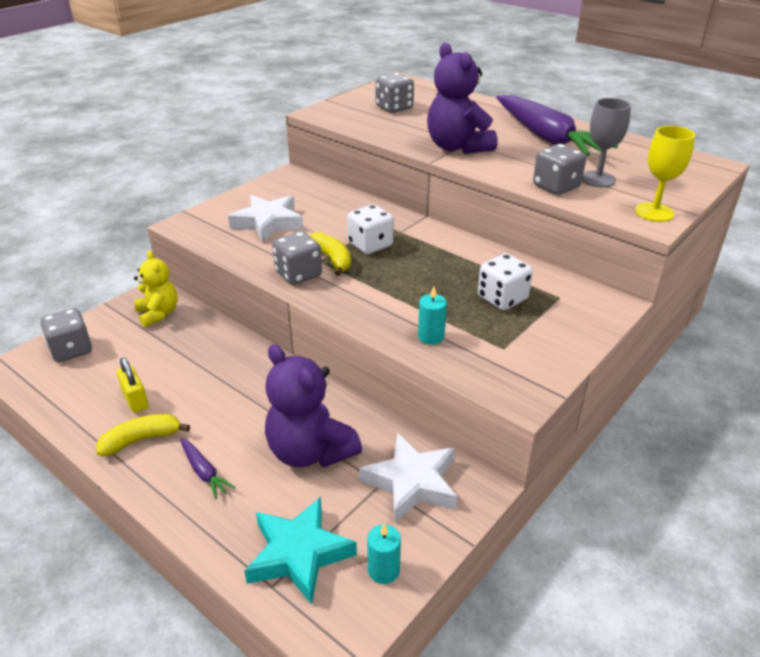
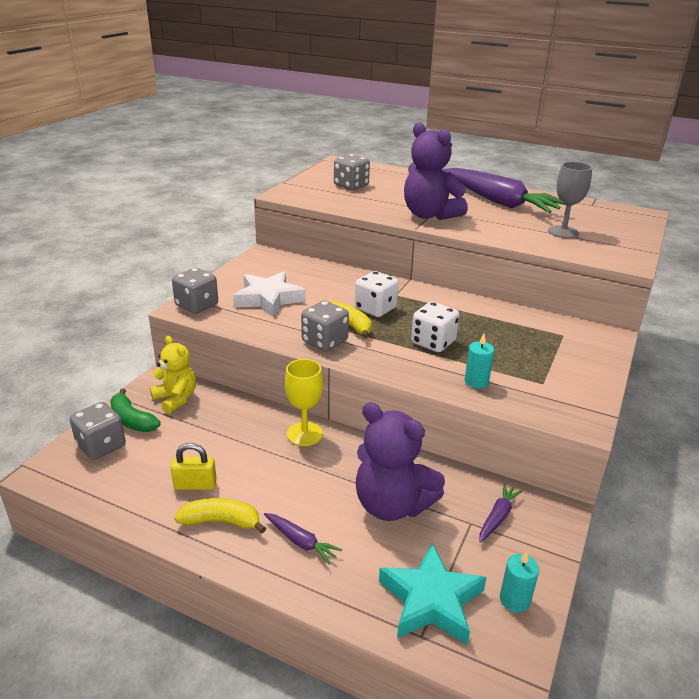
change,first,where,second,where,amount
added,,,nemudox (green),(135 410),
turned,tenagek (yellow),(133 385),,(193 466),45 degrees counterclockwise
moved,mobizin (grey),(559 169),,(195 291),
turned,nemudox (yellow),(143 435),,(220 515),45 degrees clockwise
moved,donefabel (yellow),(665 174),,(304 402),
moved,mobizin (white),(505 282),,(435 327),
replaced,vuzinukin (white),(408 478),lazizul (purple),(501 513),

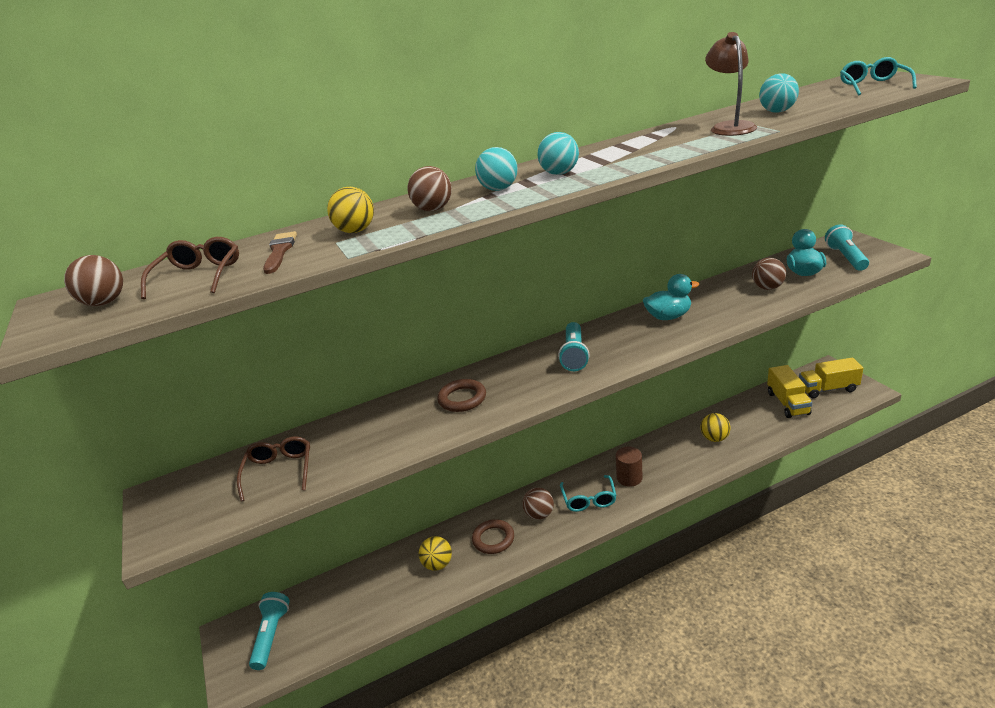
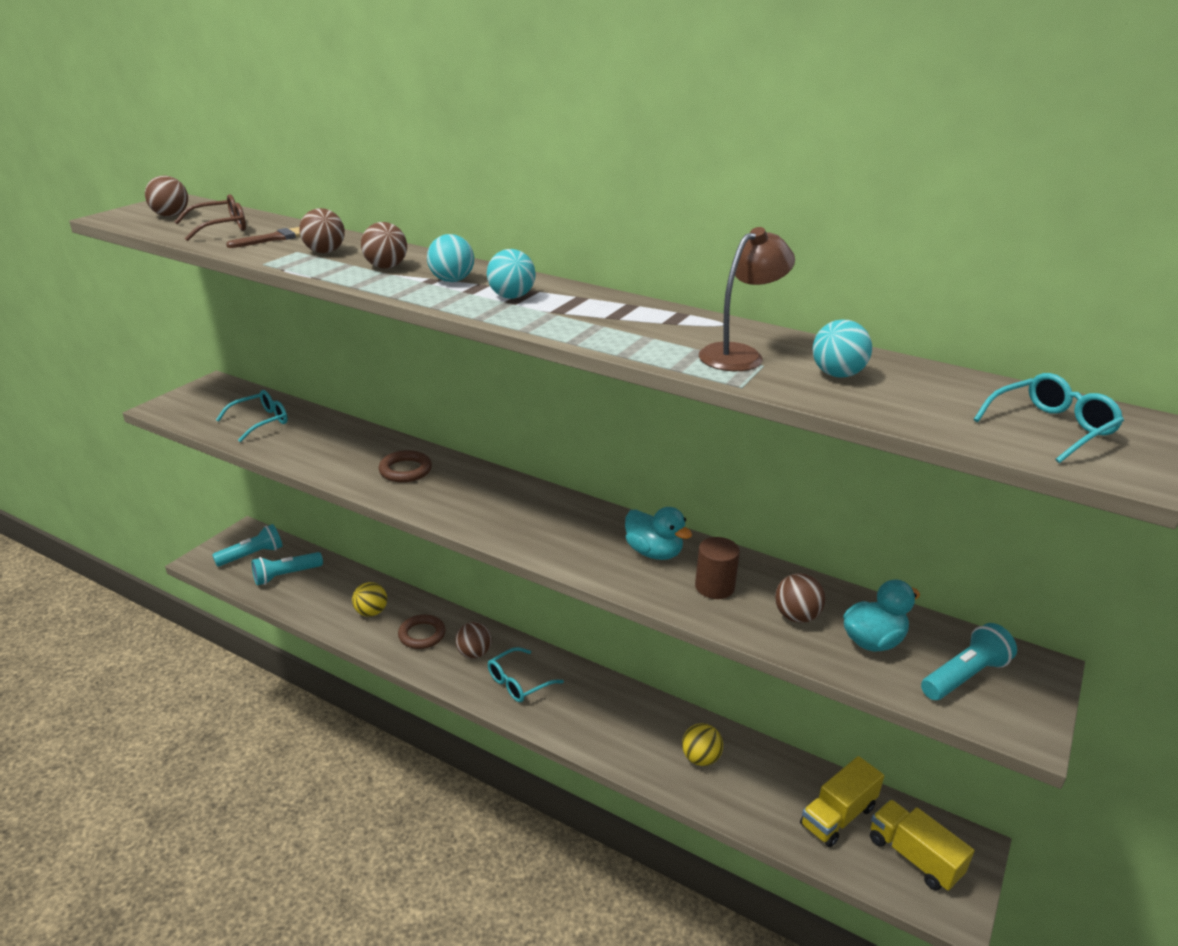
change,first,where,second,where,amount
recoloured,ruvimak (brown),(273 468),ruvimak (turquoise),(252 416),
moved,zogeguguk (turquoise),(573 346),,(287 568),
recoloured,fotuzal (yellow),(350 210),fotuzal (brown),(322 230),
moved,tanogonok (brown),(629 467),,(717 568),

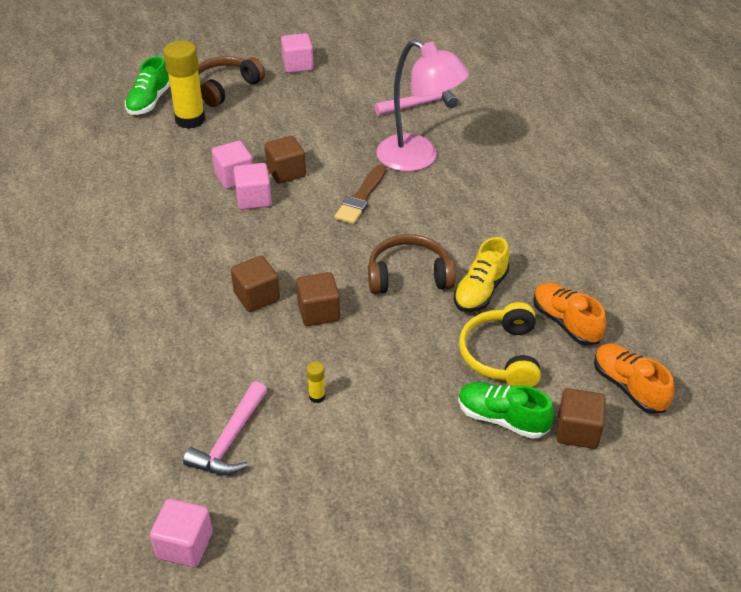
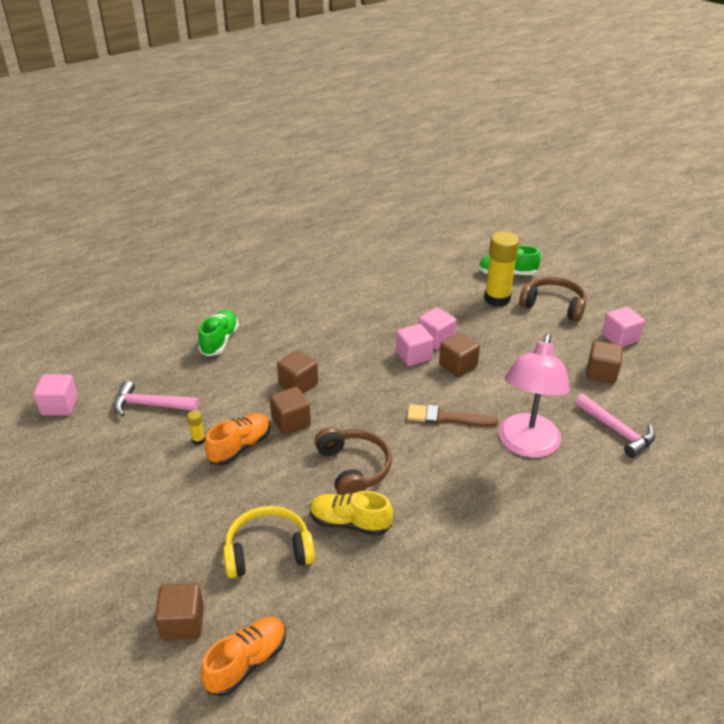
change,first,where,second,where,amount
moved,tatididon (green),(506 410),,(218 333),
moved,tatididon (orange),(569 313),,(237 439),
added,,,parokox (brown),(604 362),

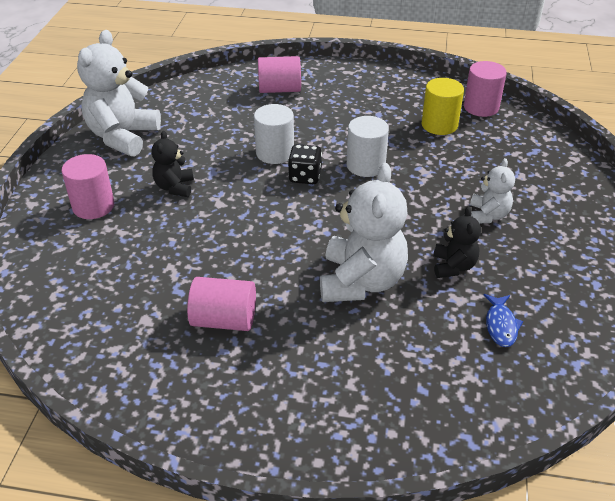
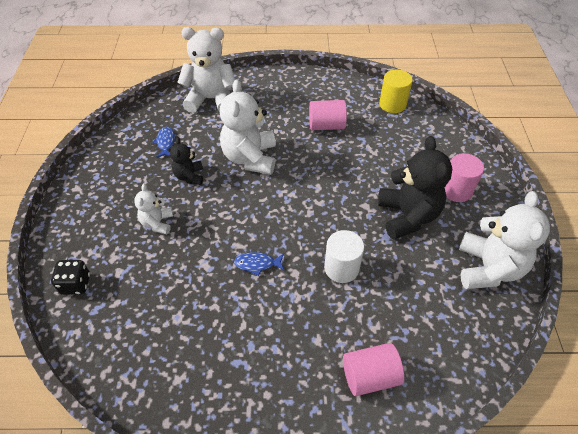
change,first,where,second,where,amount
moved,mobizin (black),(305 164),,(70 277),
added,,,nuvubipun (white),(206 70),
replaced,tanogonok (white),(368 146),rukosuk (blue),(259 264),
resized,nuvubipun (black),(173 164),,(415 188),x1.89
moved,tanogonok (yellow),(443 106),,(396 91),
removed,tanogonok (pink),(485 89),,,

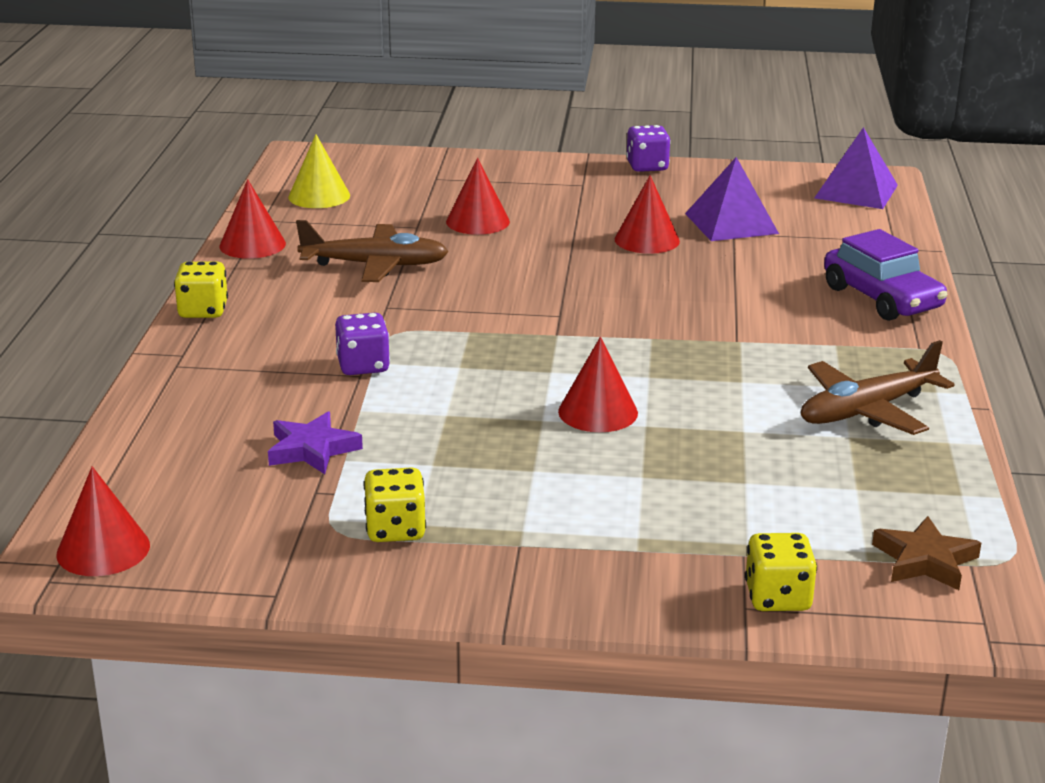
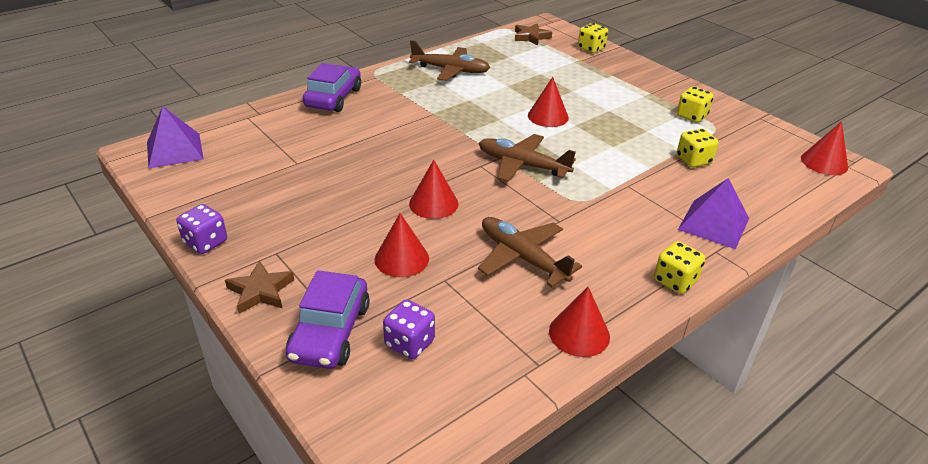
change,first,where,second,where,amount
added,,,vuzinukin (brown),(259 287),
added,,,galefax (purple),(328 319),
moved,mobizin (purple),(362 344),,(409 329),
moved,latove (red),(647 214),,(433 189),
added,,,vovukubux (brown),(527 158),
replaced,vuzinukin (purple),(315 442),mobizin (yellow),(698 148),
moved,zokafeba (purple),(732 199),,(713 213),
removed,latove (yellow),(319 171),,,

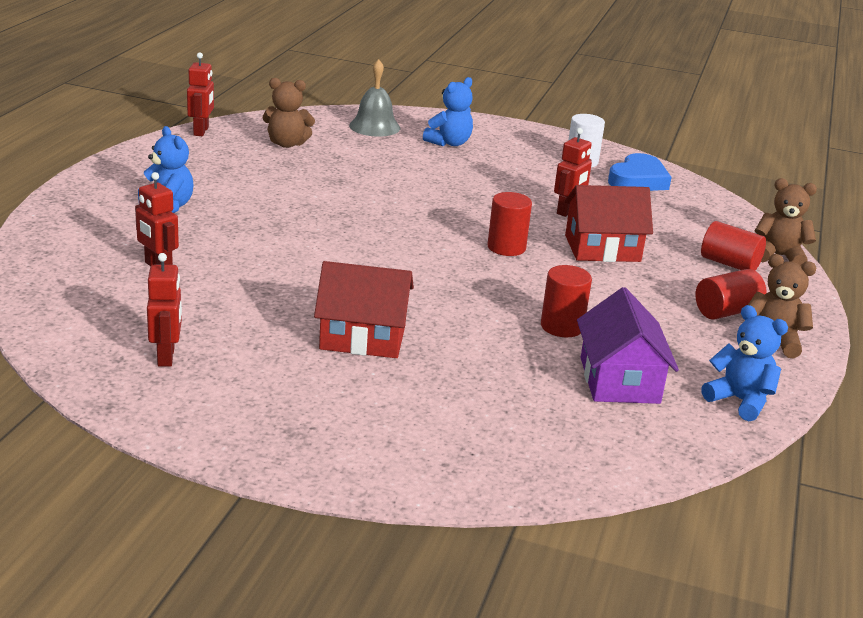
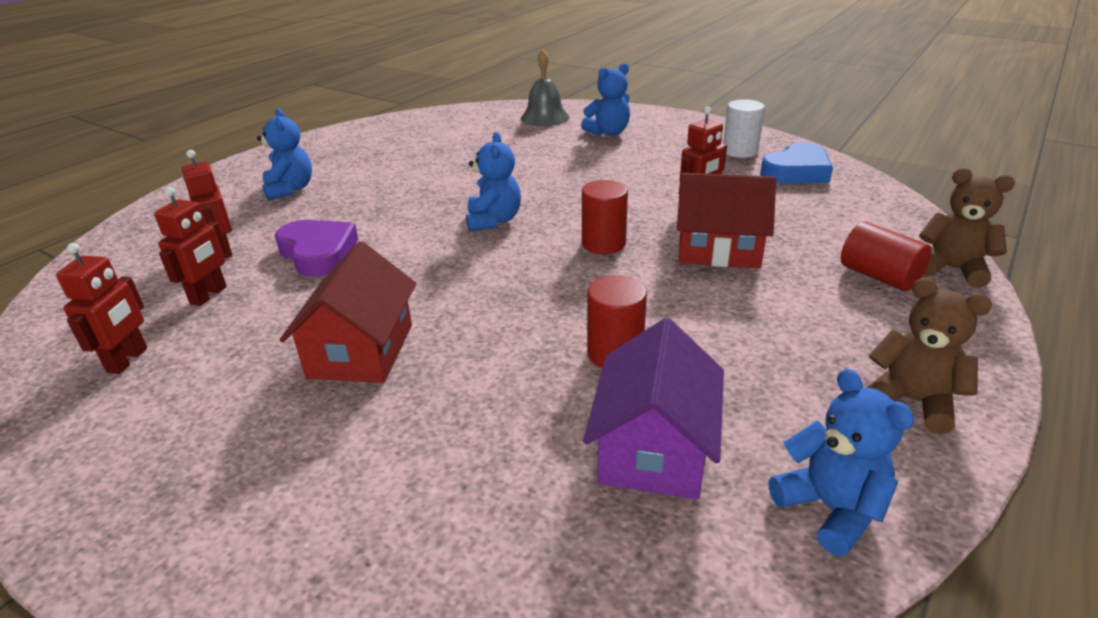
change,first,where,second,where,amount
moved,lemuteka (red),(200 94),,(190 246),
added,,,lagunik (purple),(316 248),
turned,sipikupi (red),(364 309),,(348 312),75 degrees clockwise
added,,,nuvubipun (blue),(493 182),
removed,nuvubipun (brown),(288 113),,,
removed,tanogonok (red),(731 294),,,

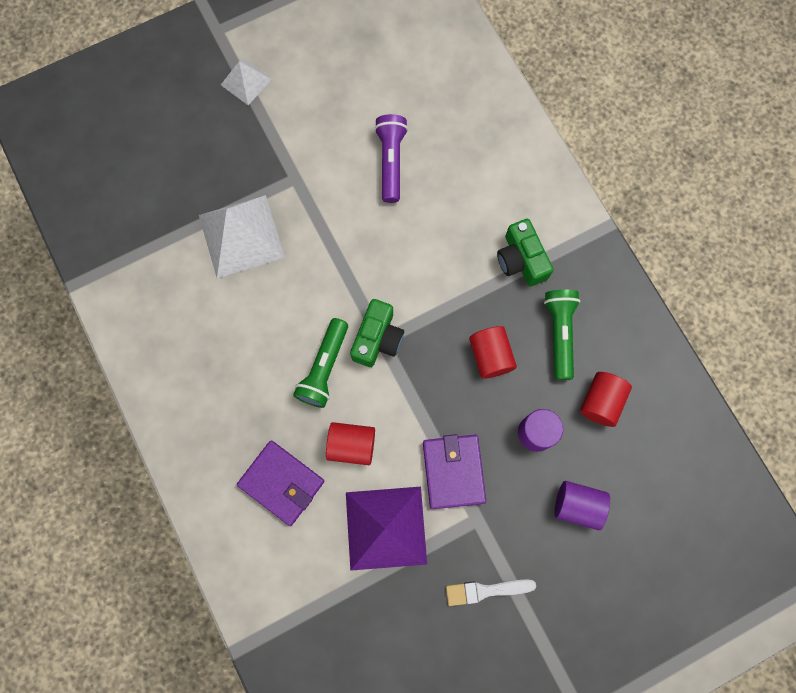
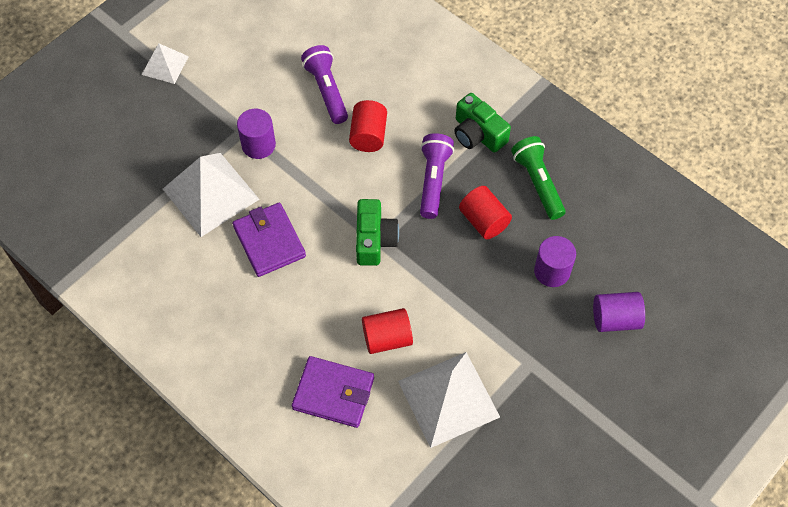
change,first,where,second,where,amount
moved,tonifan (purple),(454 471),,(269 240),
added,,,tanogonok (purple),(256 134),
moved,tanogonok (red),(606 399),,(368 126),
recoloured,zokafeba (purple),(386 529),zokafeba (white),(449 400),
added,,,zogeguguk (purple),(437 176),
removed,zogeguguk (green),(320 363),,,
removed,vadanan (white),(491 592),,,

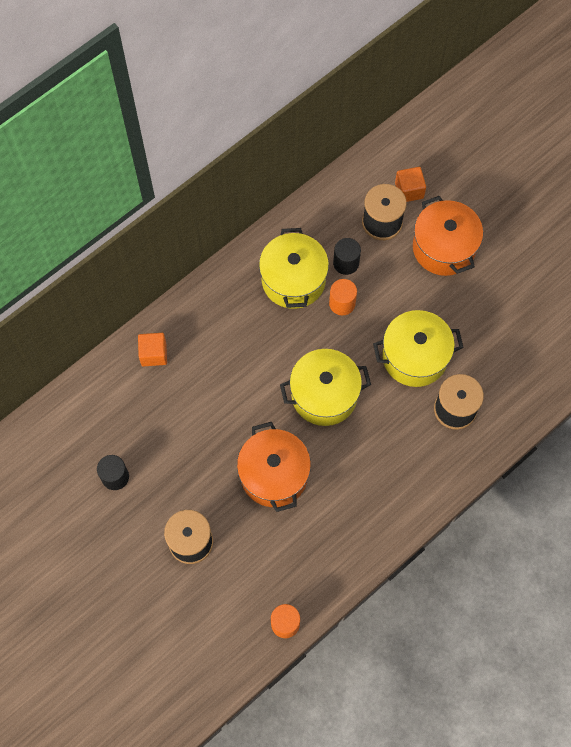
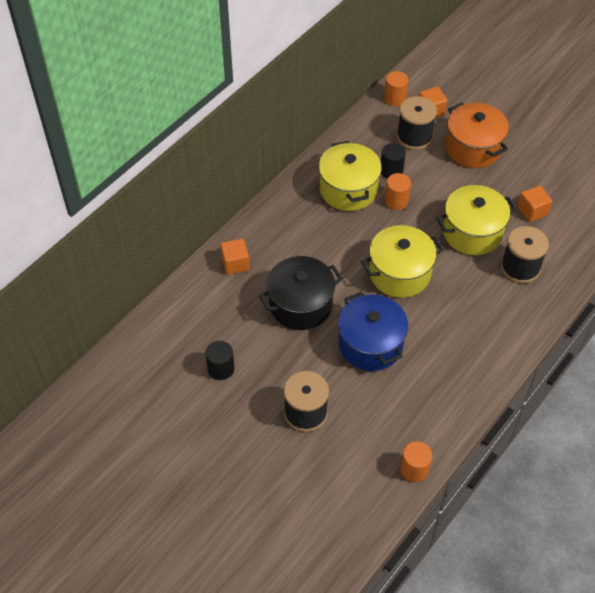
change,first,where,second,where,amount
added,,,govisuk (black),(301 293),
recoloured,govisuk (orange),(274 467),govisuk (blue),(373 331),
added,,,tanogonok (orange),(396 88),
added,,,parokox (orange),(534 203),

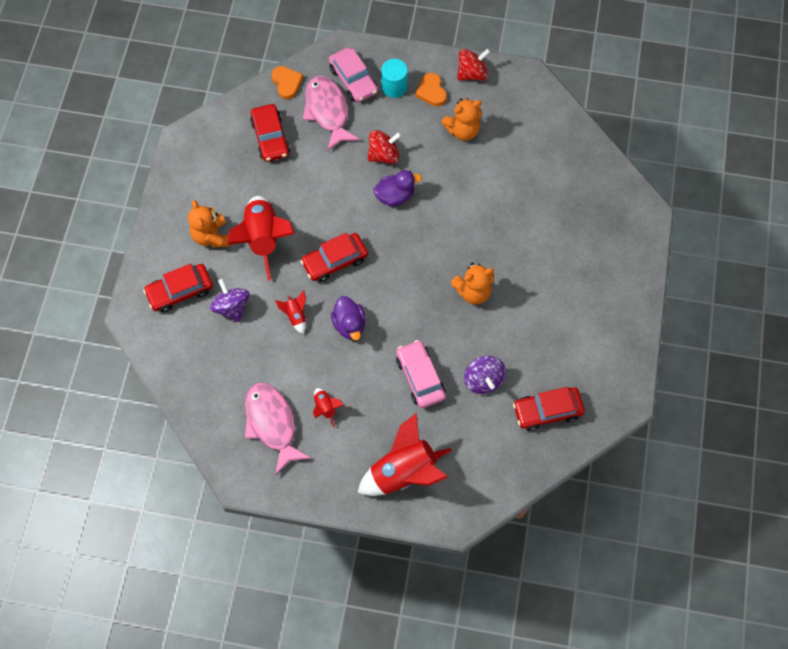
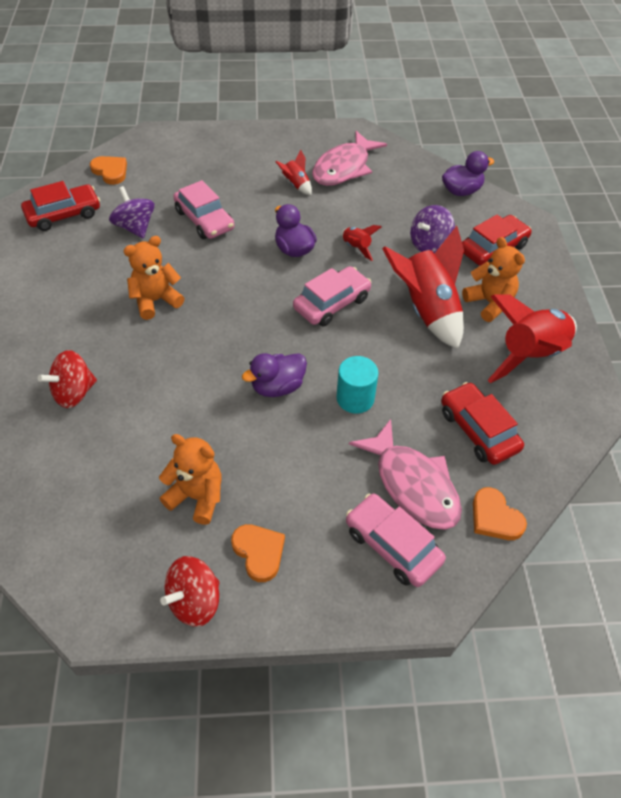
change,first,where,second,where,amount
moved,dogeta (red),(385 147),,(67 379),
added,,,lagunik (orange),(108 170),
turned,nuvubipun (orange),(461 119),,(190 479),60 degrees clockwise
recoloured,galefax (red),(334 257),galefax (pink),(332 296),
turned,rukosuk (pink),(278 428),,(349 158),75 degrees clockwise
moved,tanogonok (turquoise),(394 78),,(357 385),
turned,dogeta (purple),(229 300),,(432 229),90 degrees clockwise
added,,,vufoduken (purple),(468 173),
moved,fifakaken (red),(405 454),,(532 338),

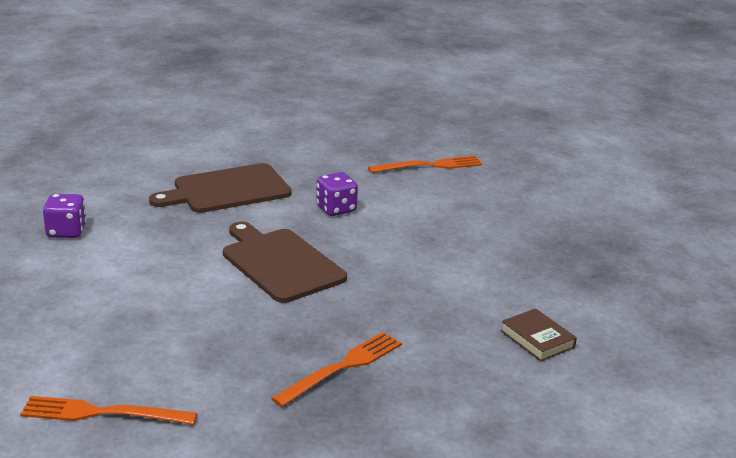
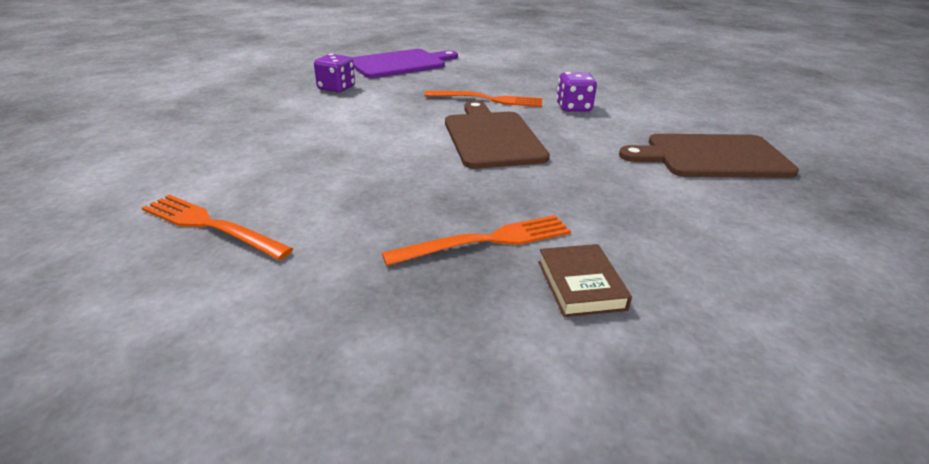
change,first,where,second,where,amount
added,,,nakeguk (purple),(404 63),
moved,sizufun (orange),(425 164),,(483 99),
moved,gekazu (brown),(539 334),,(585 280),
moved,nakeguk (brown),(220 188),,(709 156),

